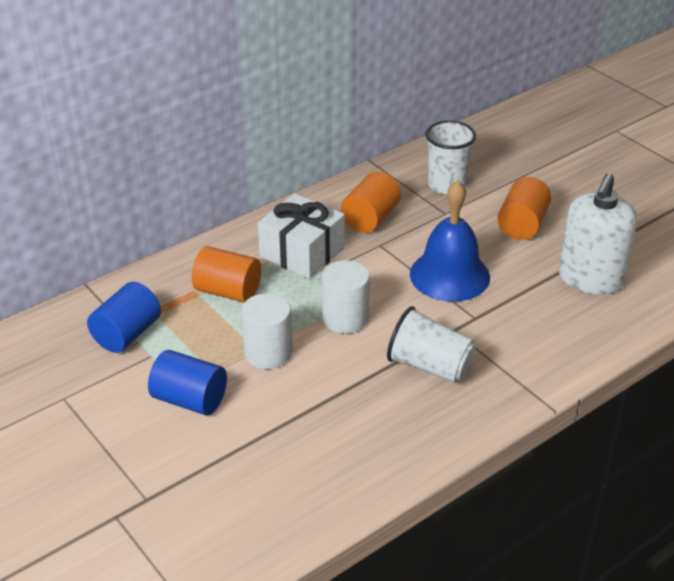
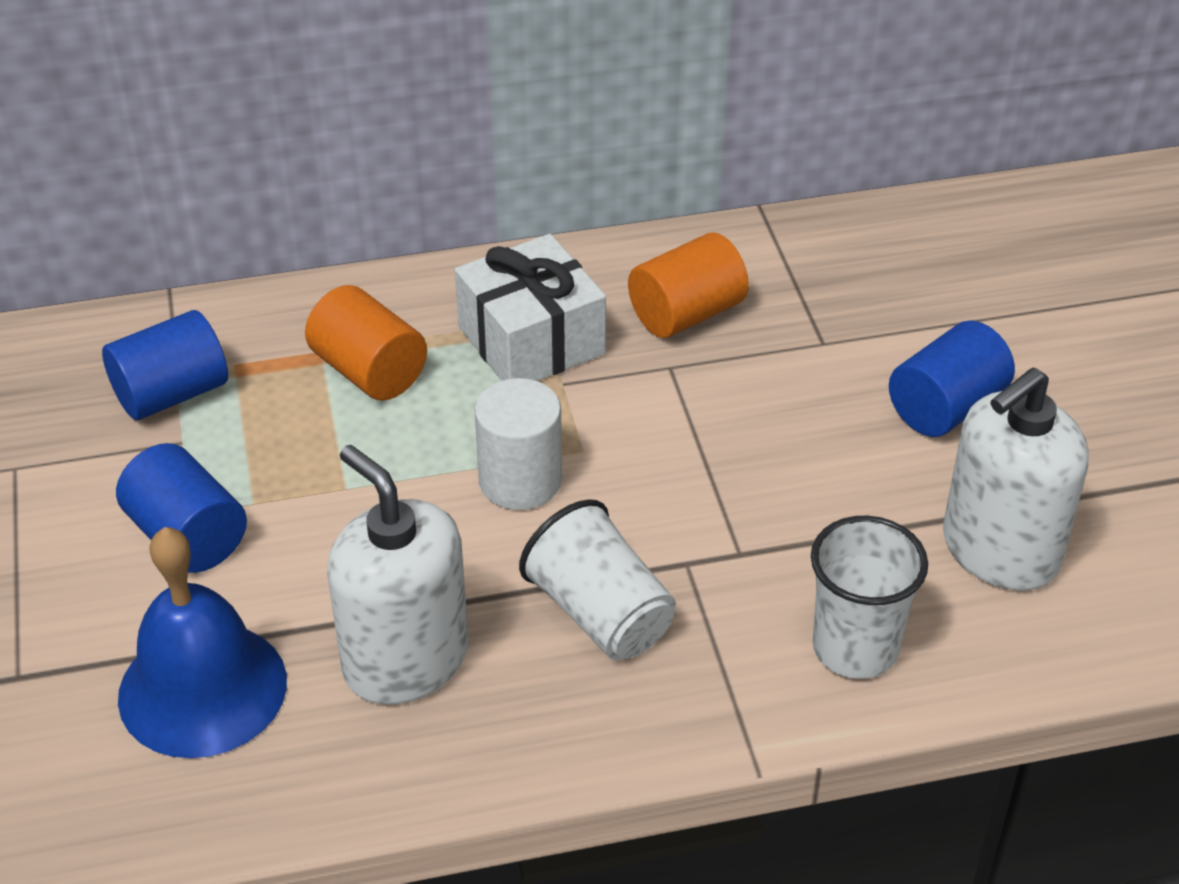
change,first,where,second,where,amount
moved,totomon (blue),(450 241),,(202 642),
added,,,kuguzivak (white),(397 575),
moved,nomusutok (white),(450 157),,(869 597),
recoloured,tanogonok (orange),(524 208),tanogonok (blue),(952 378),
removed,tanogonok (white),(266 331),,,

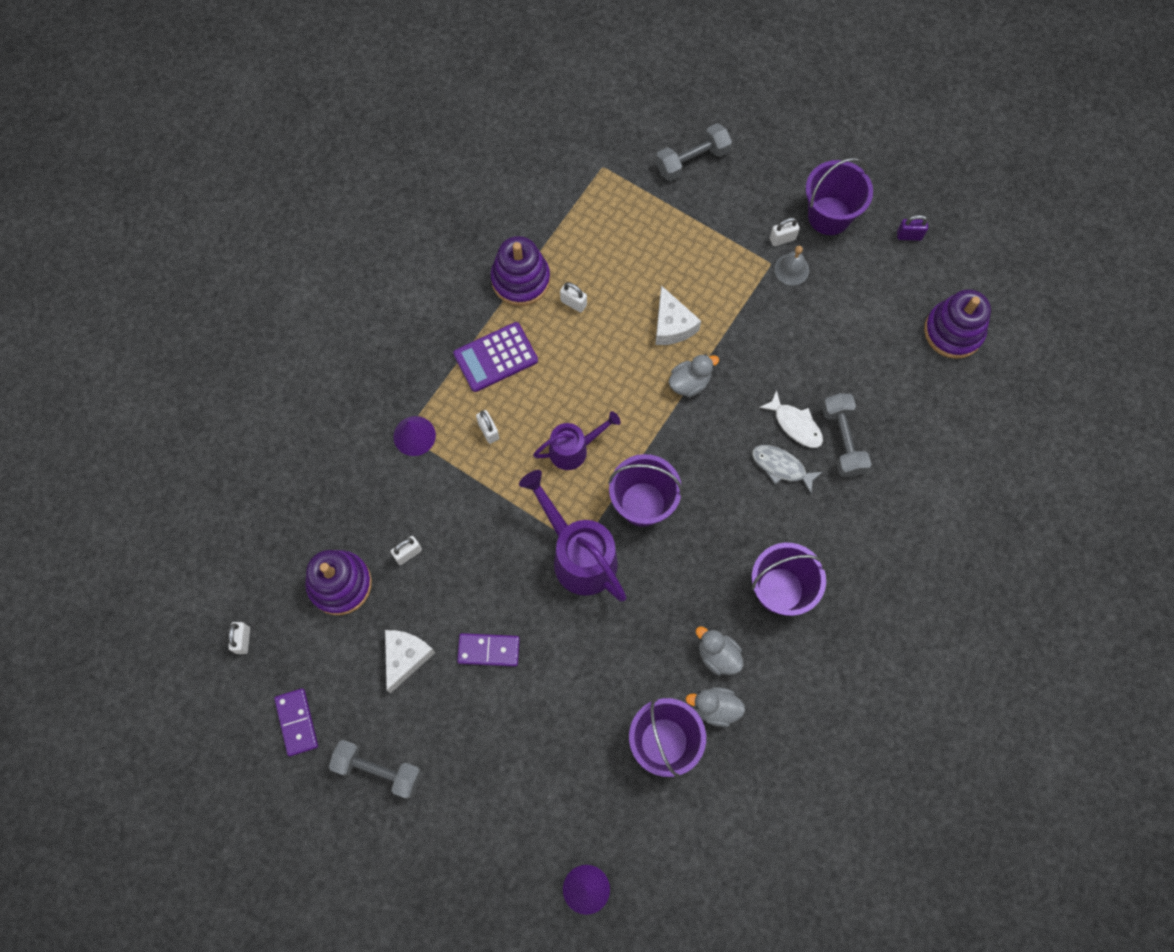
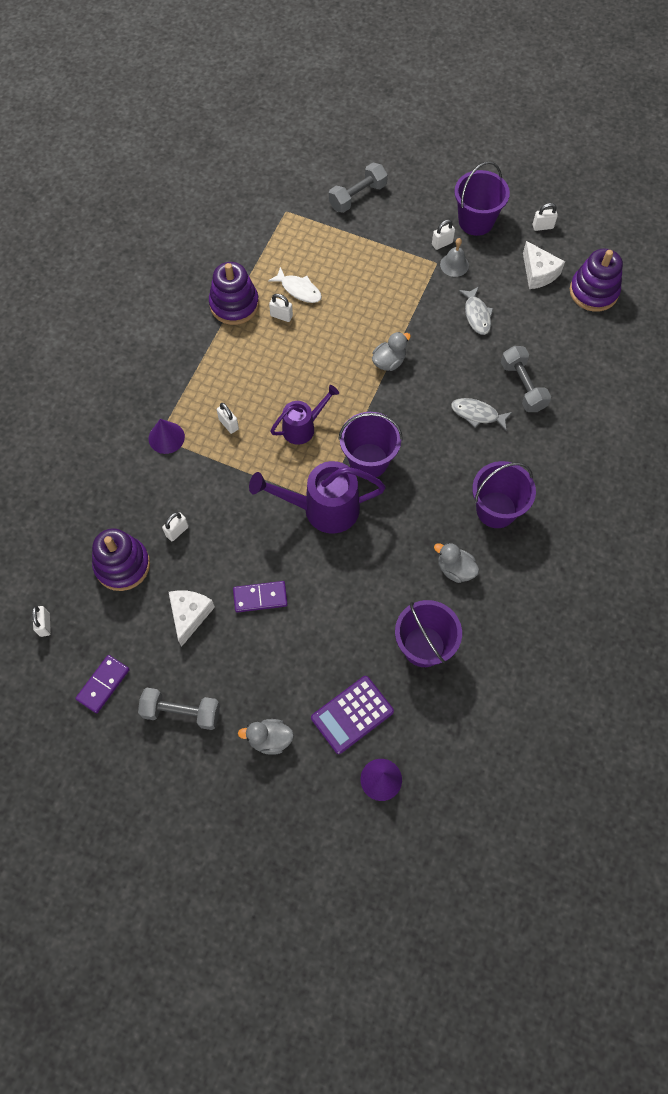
change,first,where,second,where,amount
turned,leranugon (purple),(296 722),,(102 684),60 degrees clockwise
moved,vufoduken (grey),(715 707),,(266 737),
turned,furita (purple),(573 536),,(317 497),45 degrees counterclockwise
moved,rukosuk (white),(791 419),,(295 285),
moved,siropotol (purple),(495 357),,(352 715),
added,,,rukosuk (grey),(476 311),
moved,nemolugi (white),(678 315),,(544 265),
recoloured,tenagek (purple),(912 228),tenagek (white),(545 217),

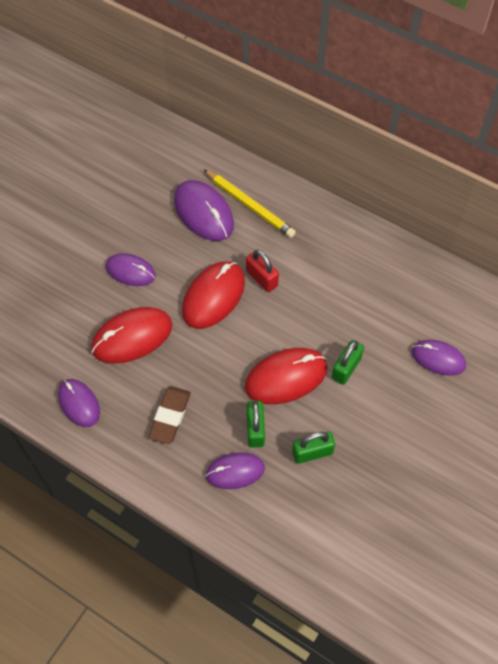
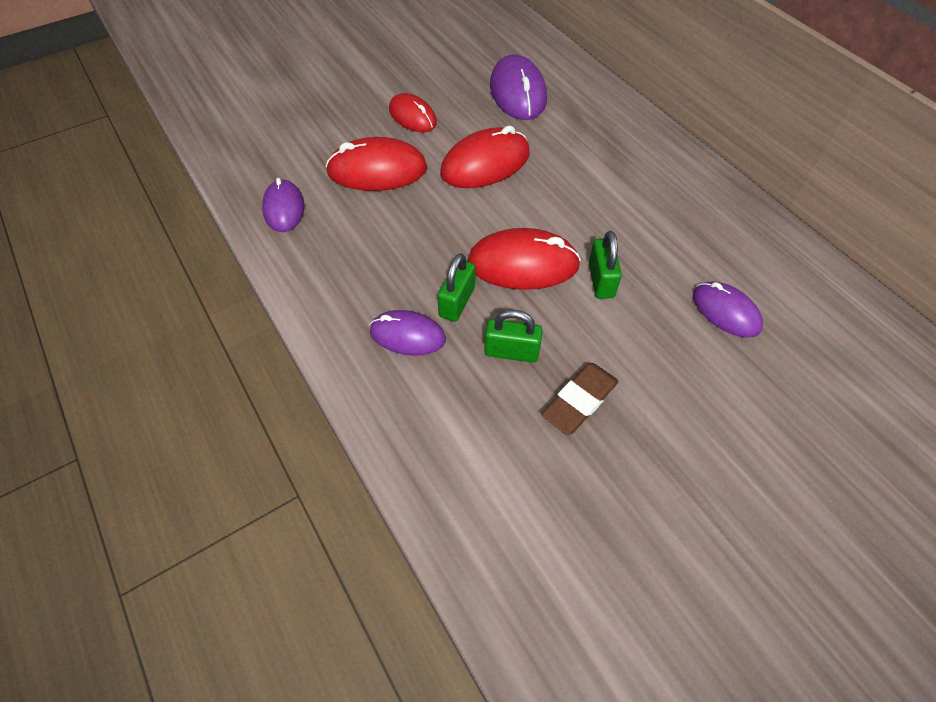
change,first,where,second,where,amount
recoloured,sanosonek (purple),(131 269),sanosonek (red),(413 112),
moved,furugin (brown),(170 415),,(580 399),
turned,tenagek (green),(348 362),,(605 265),60 degrees counterclockwise
removed,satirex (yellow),(249 203),,,
removed,tenagek (red),(262 270),,,

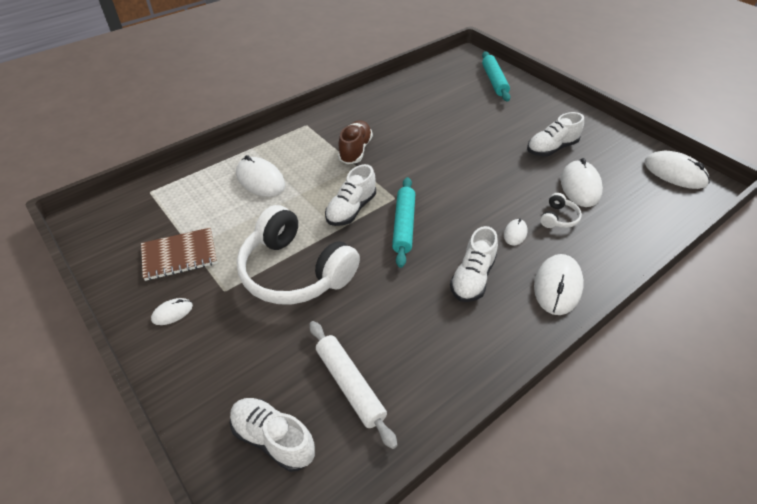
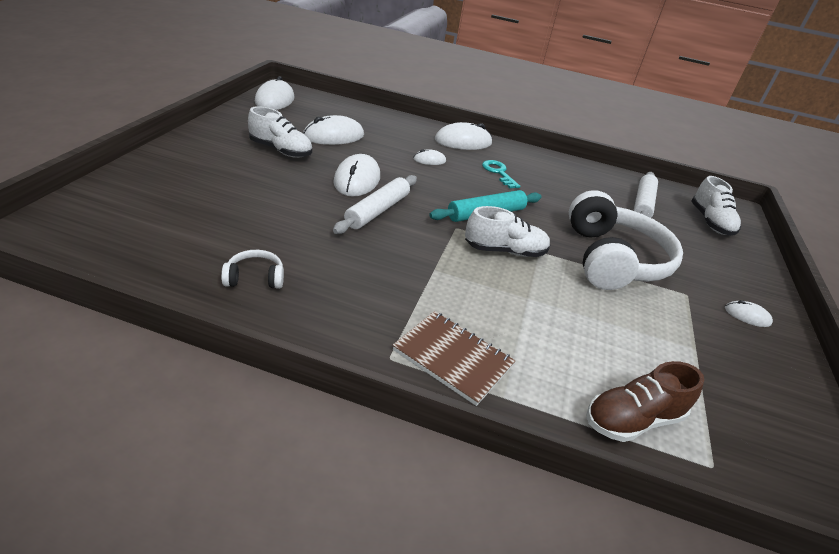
change,first,where,second,where,amount
moved,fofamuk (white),(561 210),,(252 269),
added,,,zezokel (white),(375 204),
moved,sanosonek (white),(260 176),,(357 175),
moved,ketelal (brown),(179 254),,(453 358),
replaced,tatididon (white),(474 264),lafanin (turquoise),(501 174),
moved,tatididon (brown),(355 142),,(645 401),
removed,zezokel (turquoise),(496 76),,,

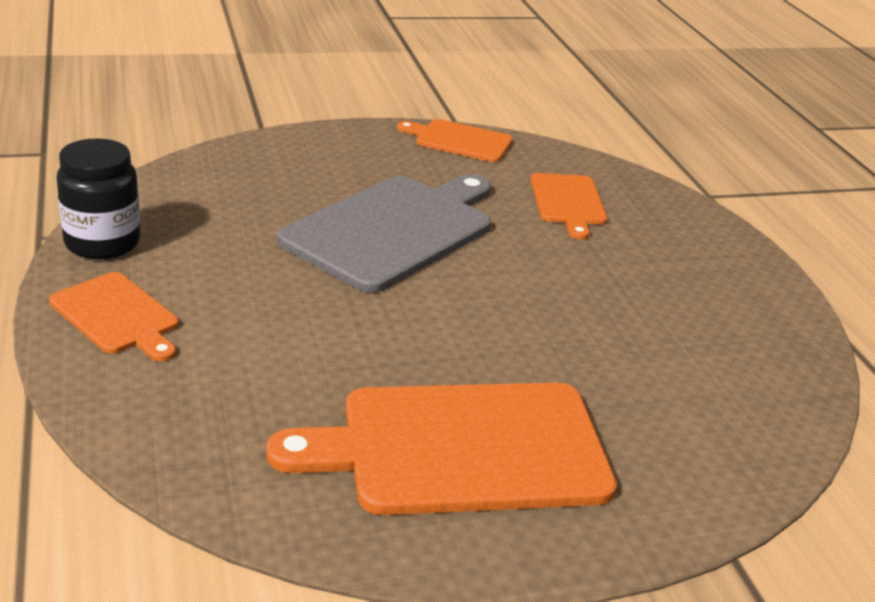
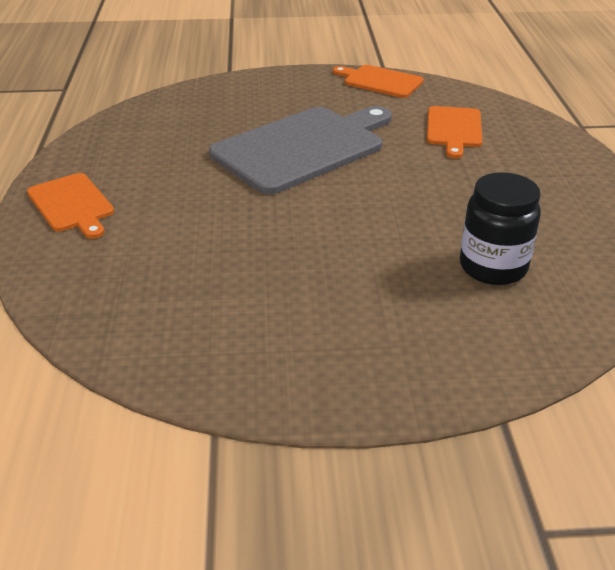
change,first,where,second,where,amount
moved,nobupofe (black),(98 198),,(500 228),
removed,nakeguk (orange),(441 449),,,

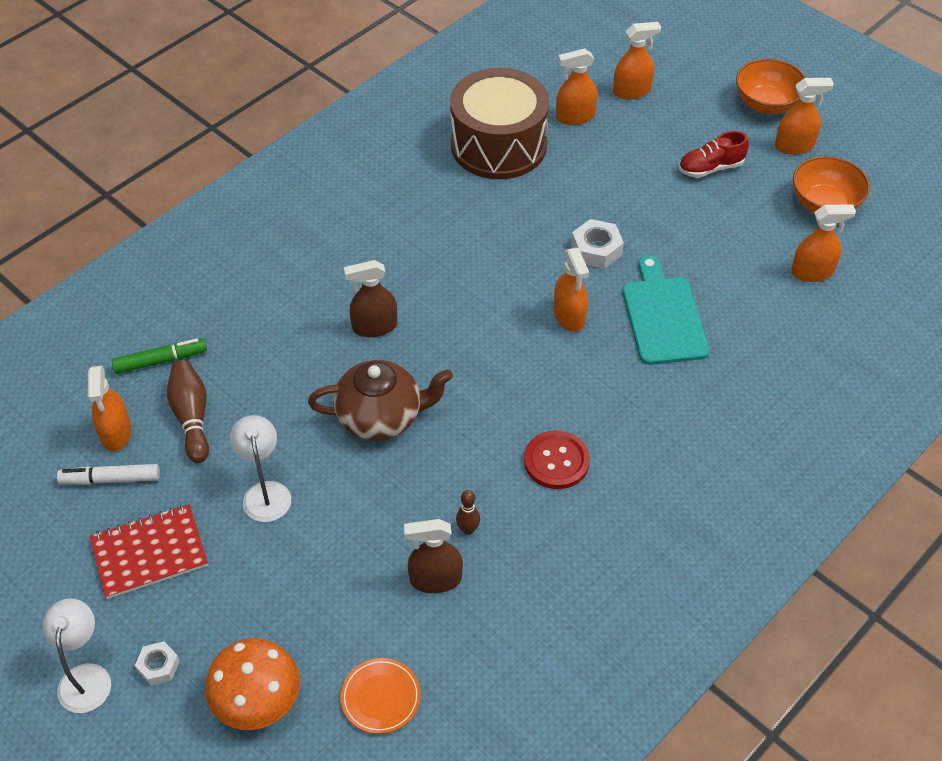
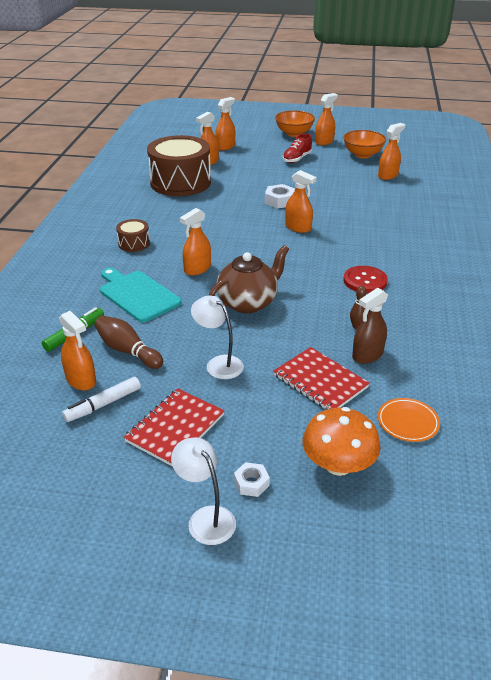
change,first,where,second,where,amount
moved,nakeguk (turquoise),(666 310),,(140 295),
added,,,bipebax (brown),(133 235),
recoloured,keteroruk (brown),(370 298),keteroruk (orange),(195 242),
added,,,ketelal (red),(321 378),

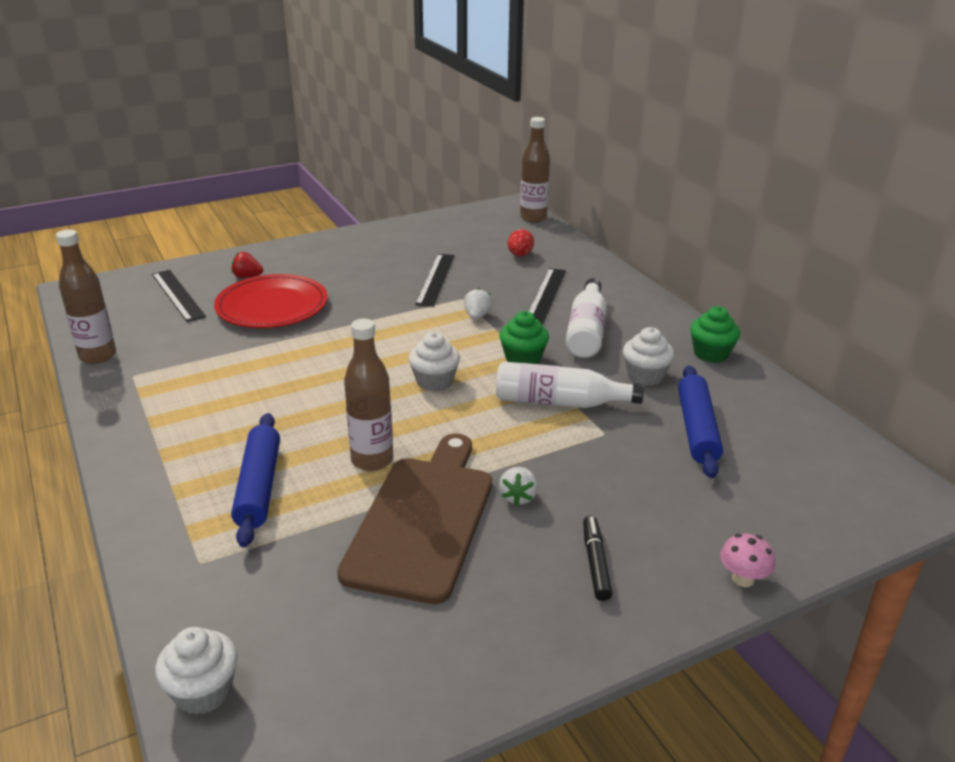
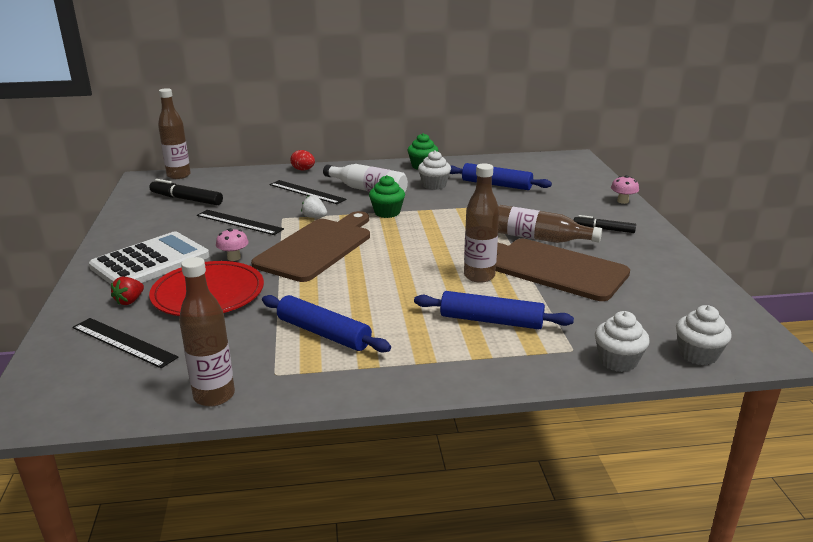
change,first,where,second,where,amount
turned,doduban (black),(179 296),,(125 343),45 degrees clockwise
added,,,siropotol (white),(149 257),
added,,,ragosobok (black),(186 192),
added,,,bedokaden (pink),(232 244),
added,,,nakeguk (brown),(310 246),
added,,,zezokel (blue),(326 324),
moved,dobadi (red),(521 242),,(303 160),
replaced,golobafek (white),(518 486),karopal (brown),(550 224),
moved,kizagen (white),(434 361),,(622 341),
removed,karopal (white),(570 384),,,

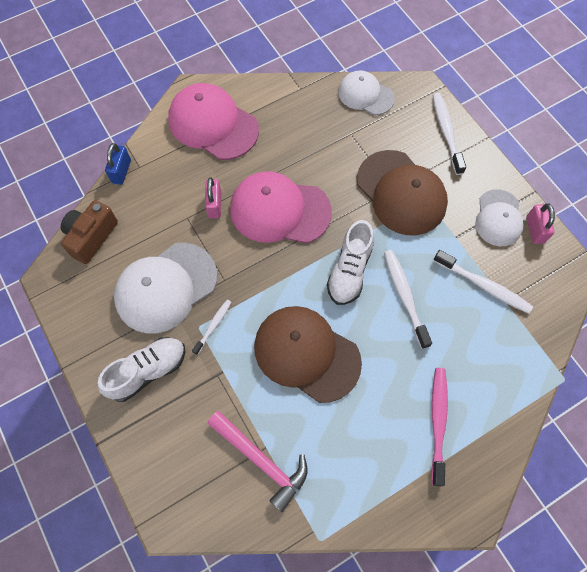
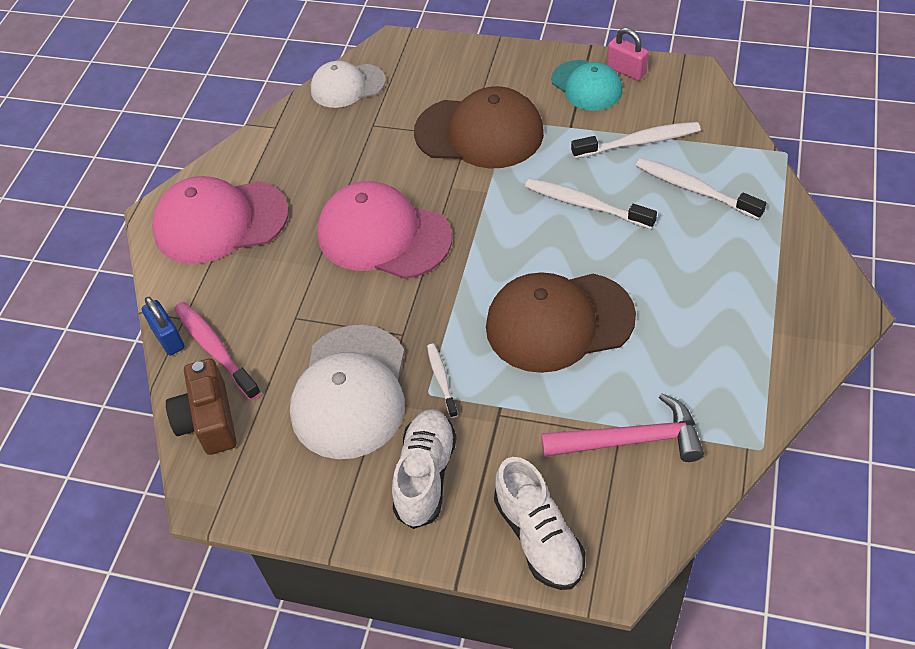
change,first,where,second,where,amount
moved,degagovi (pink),(439 427),,(217 351),
turned,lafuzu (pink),(281 207),,(384 230),60 degrees clockwise
moved,tatididon (white),(350 262),,(540 523),
recoloured,lafuzu (white),(499 217),lafuzu (turquoise),(587 85),
moved,degagovi (white),(449 134),,(701 189),
removed,tenagek (pink),(213 198),,,

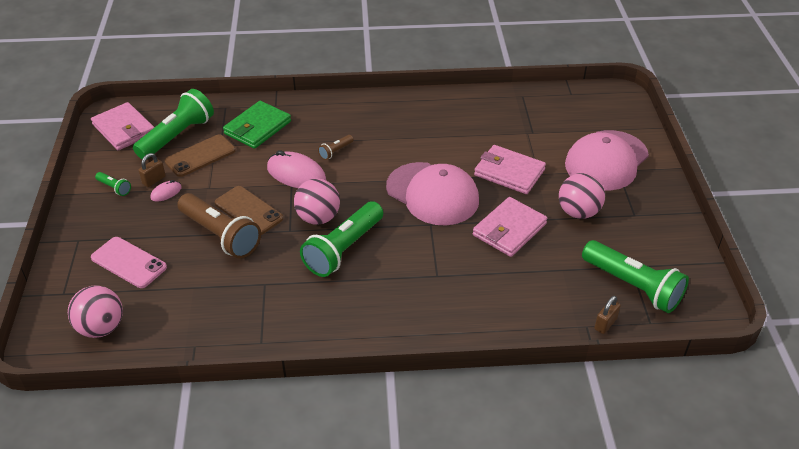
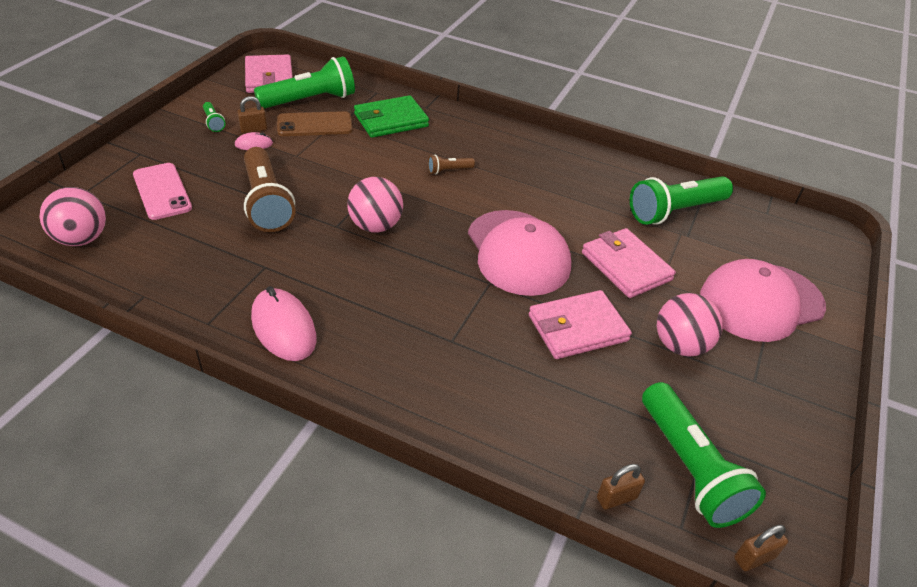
change,first,where,second,where,amount
moved,sanosonek (pink),(296 169),,(283 323),
moved,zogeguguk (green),(341 239),,(681 200),
added,,,tenagek (brown),(761 548),
removed,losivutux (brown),(249 210),,,

